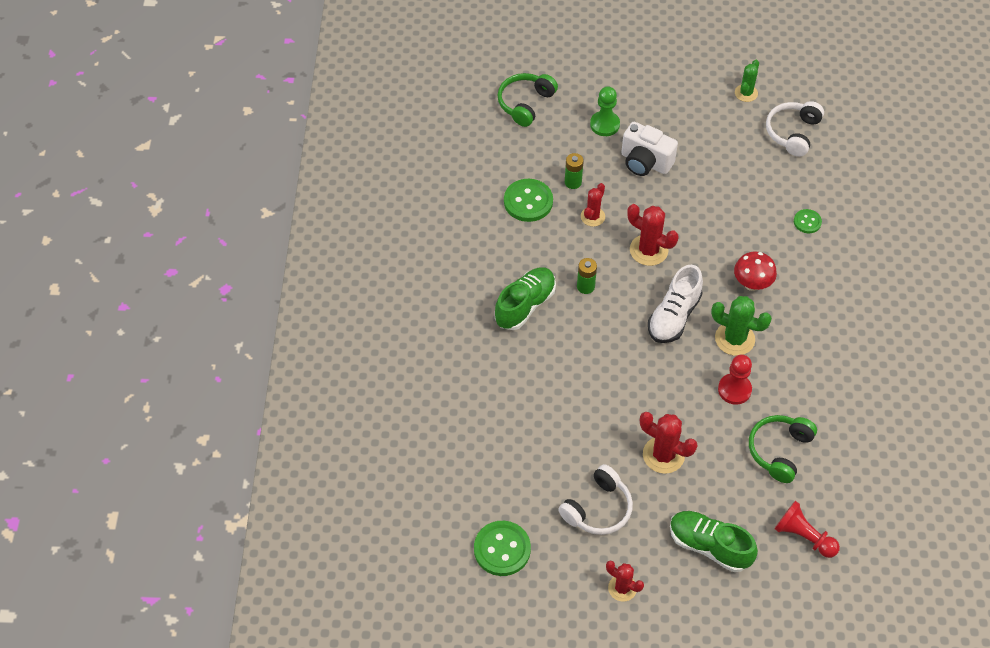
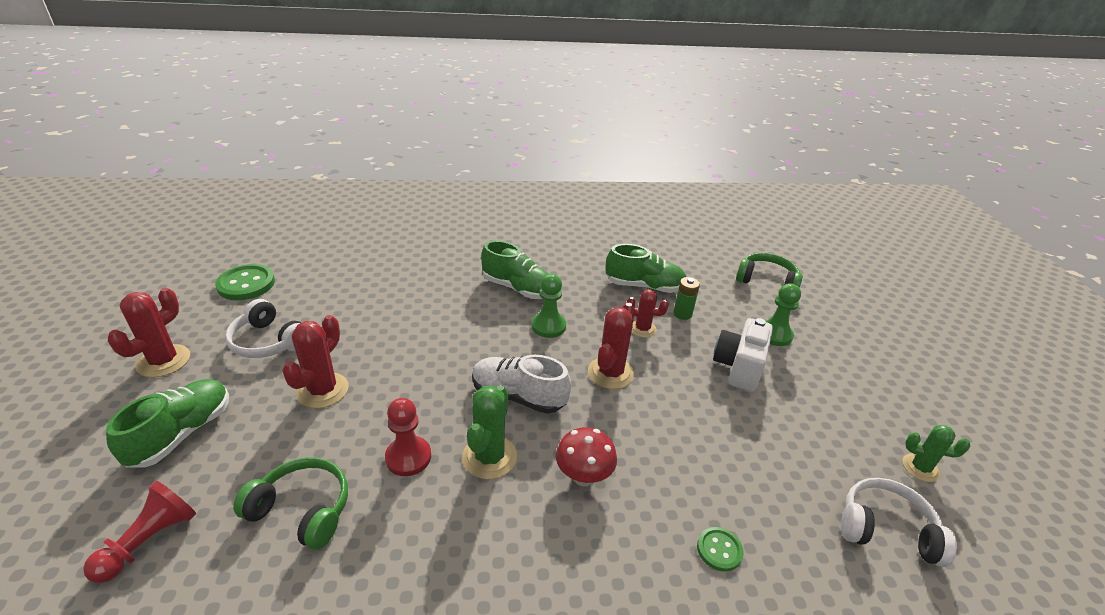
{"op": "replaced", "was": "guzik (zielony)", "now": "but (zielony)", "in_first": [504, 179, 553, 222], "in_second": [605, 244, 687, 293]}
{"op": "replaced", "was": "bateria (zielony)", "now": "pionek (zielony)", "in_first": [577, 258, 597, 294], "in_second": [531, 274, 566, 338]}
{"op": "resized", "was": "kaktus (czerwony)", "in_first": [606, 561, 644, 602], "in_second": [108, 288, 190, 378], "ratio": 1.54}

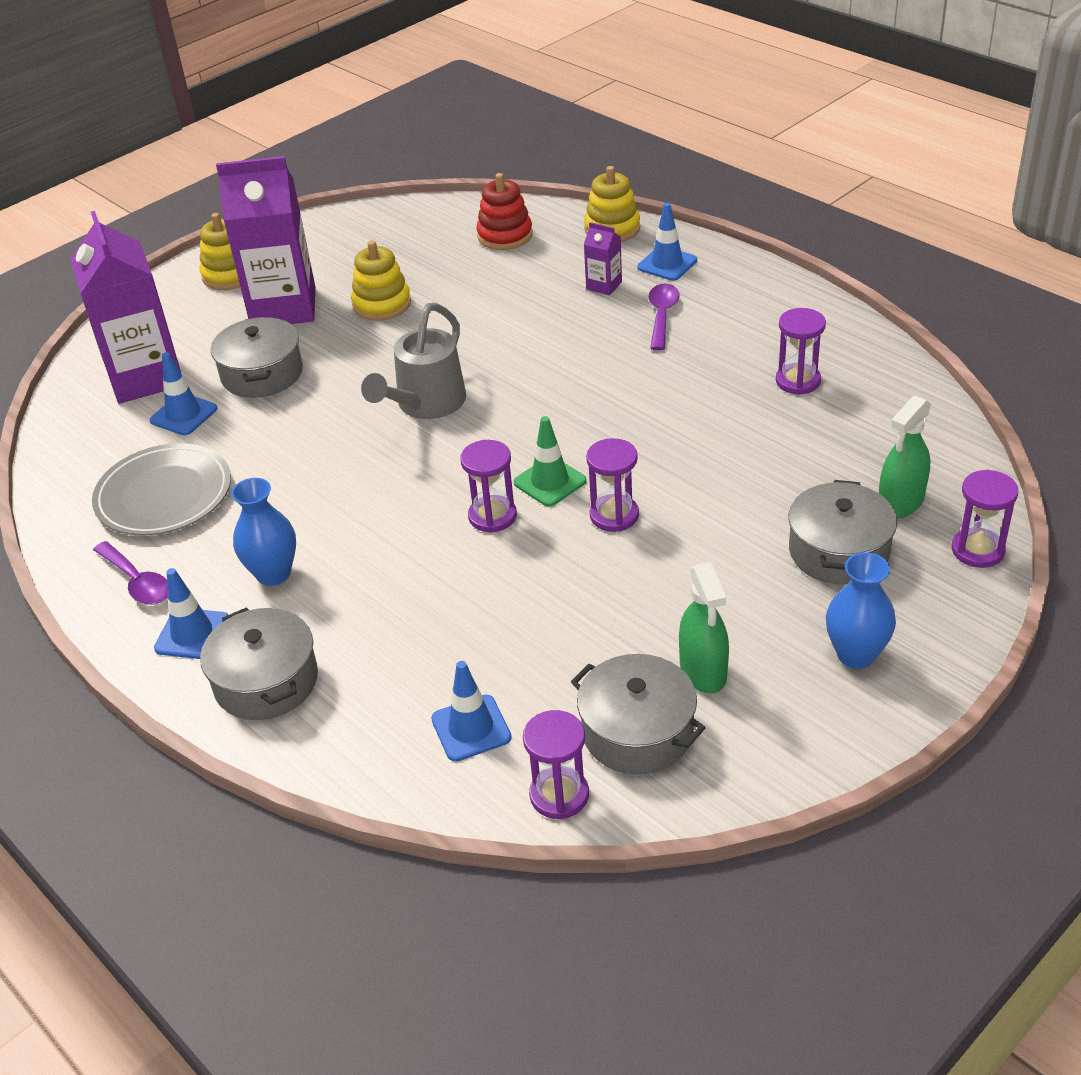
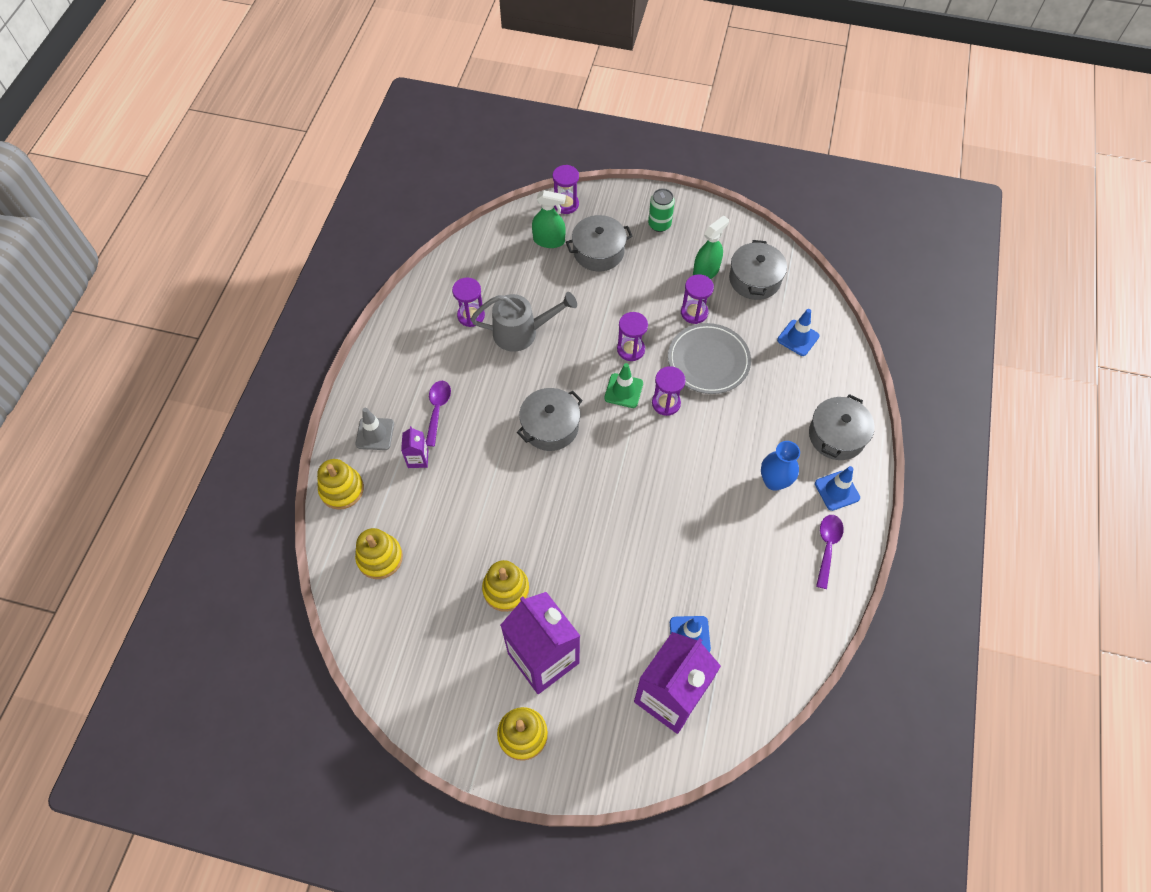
{"op": "recoloured", "was": "zabawka nakładanka (czerwony)", "now": "zabawka nakładanka (żółty)", "in_first": [476, 173, 533, 250], "in_second": [355, 528, 403, 579]}
{"op": "recoloured", "was": "pachołek (niebieski)", "now": "pachołek (szary)", "in_first": [637, 203, 697, 281], "in_second": [355, 408, 394, 450]}
{"op": "turned", "was": "łyżka (fioletowy)", "in_first": [648, 283, 680, 350], "in_second": [426, 381, 451, 447], "clockwise": 120}
{"op": "moved", "was": "konewka (szary)", "in_first": [361, 303, 466, 419], "in_second": [471, 292, 577, 352]}
{"op": "moved", "was": "garnek (szary)", "in_first": [211, 317, 303, 398], "in_second": [517, 388, 583, 451]}
{"op": "moved", "was": "talerz (szary)", "in_first": [92, 443, 231, 536], "in_second": [668, 323, 751, 394]}
{"op": "replaced", "was": "wazon (niebieski)", "now": "puszka (zielony)", "in_first": [826, 552, 896, 669], "in_second": [648, 188, 675, 232]}
{"op": "moved", "was": "klepsydra (fioletowy)", "in_first": [523, 710, 589, 819], "in_second": [681, 274, 714, 324]}

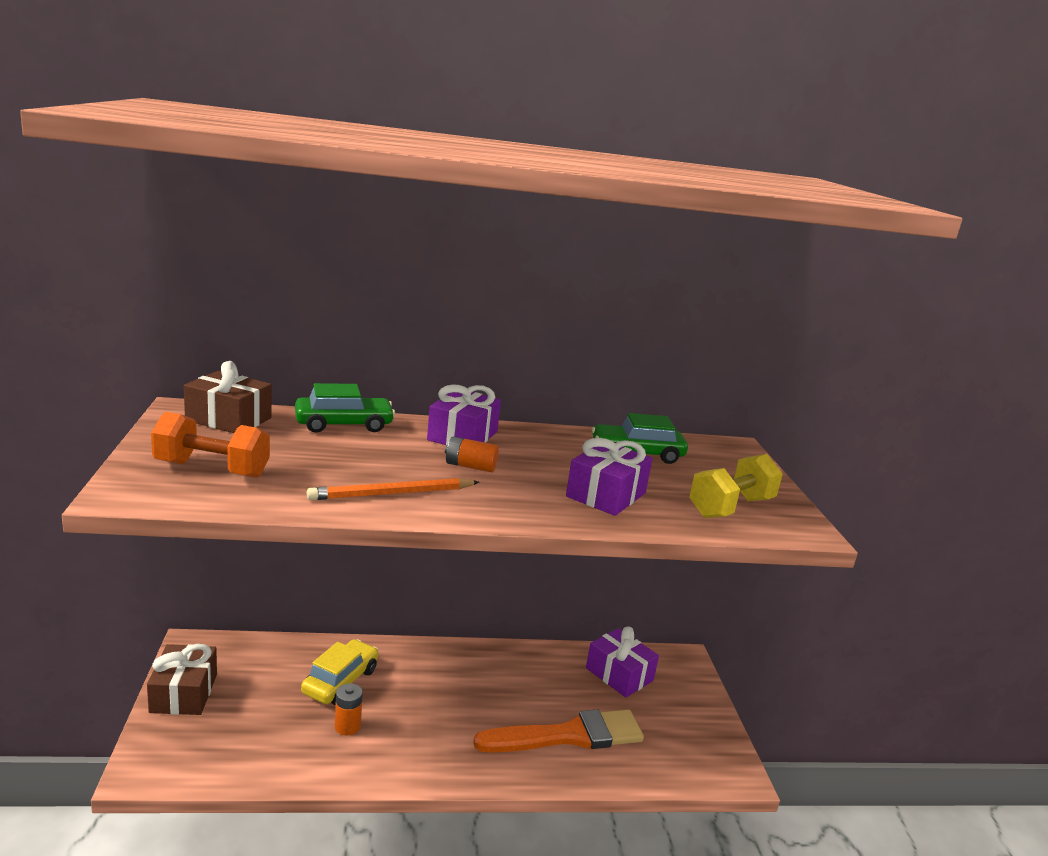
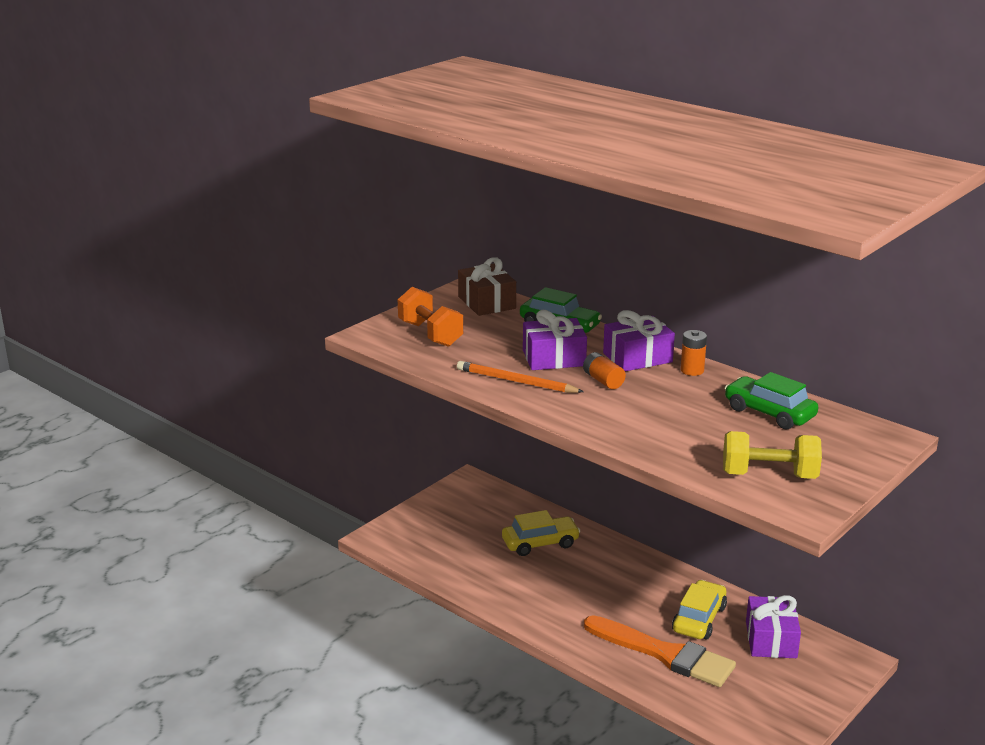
{"op": "moved", "was": "prezent (fioletowy)", "in_first": [566, 438, 652, 516], "in_second": [523, 310, 587, 370]}
{"op": "removed", "was": "prezent (brązowy)", "in_first": [147, 644, 217, 715]}
{"op": "moved", "was": "bateria (pomarańczowy)", "in_first": [335, 683, 363, 736], "in_second": [681, 330, 707, 376]}
{"op": "added", "now": "samochód (żółty)", "in_second": [672, 580, 727, 639]}

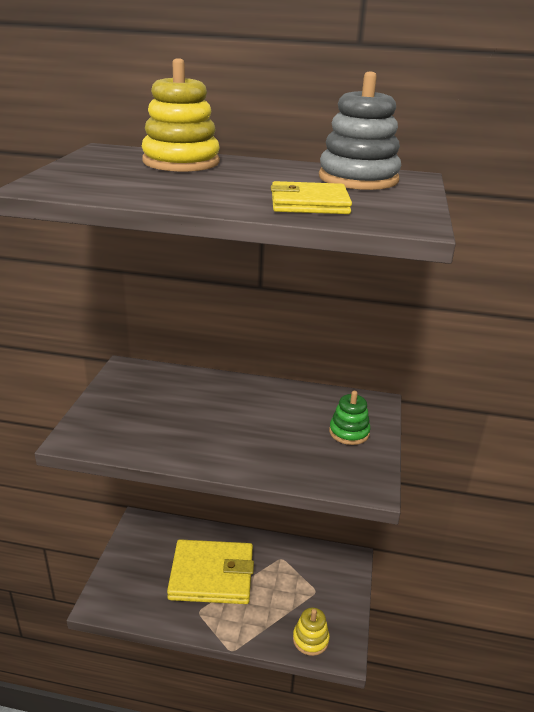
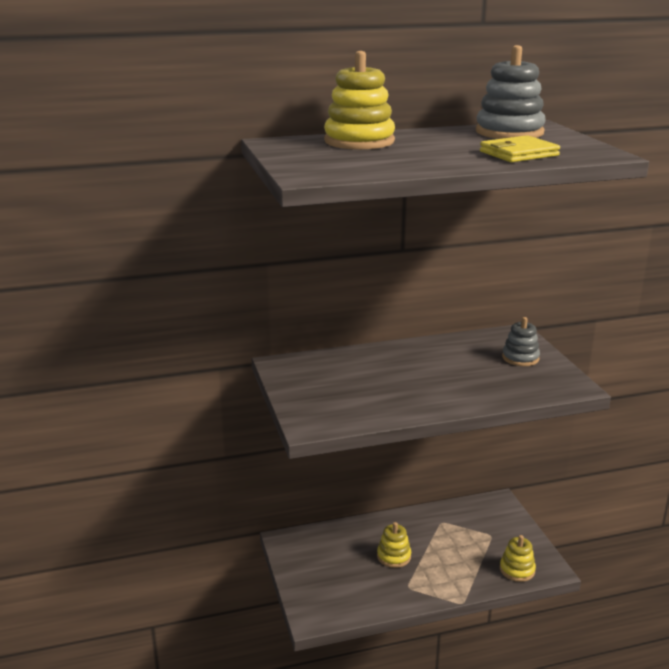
{"op": "recoloured", "was": "zabawka nakładanka (zielony)", "now": "zabawka nakładanka (szary)", "in_first": [329, 391, 371, 445], "in_second": [502, 317, 540, 366]}
{"op": "replaced", "was": "portfel (żółty)", "now": "zabawka nakładanka (żółty)", "in_first": [167, 539, 254, 604], "in_second": [377, 522, 411, 568]}

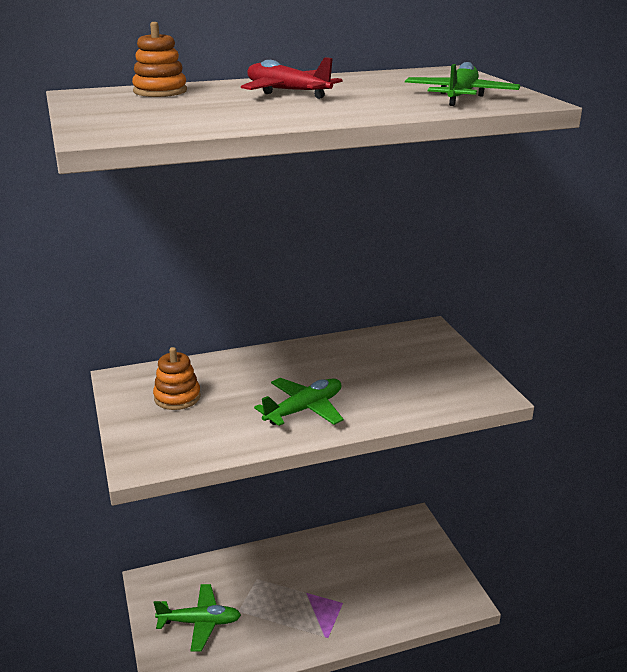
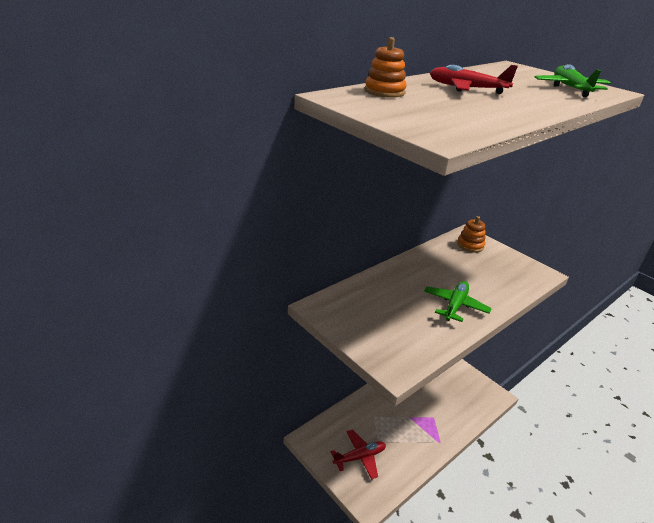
{"op": "moved", "was": "zabawka nakładanka (pomarańczowy)", "in_first": [153, 347, 201, 410], "in_second": [457, 216, 486, 253]}
{"op": "recoloured", "was": "samolot (zielony)", "now": "samolot (czerwony)", "in_first": [154, 584, 241, 652], "in_second": [331, 429, 386, 480]}

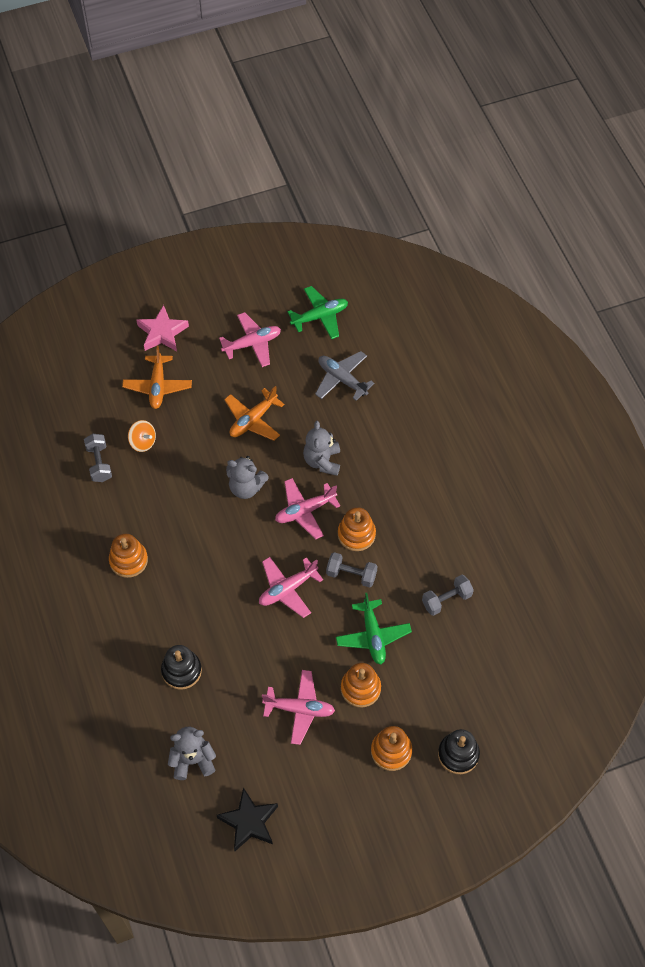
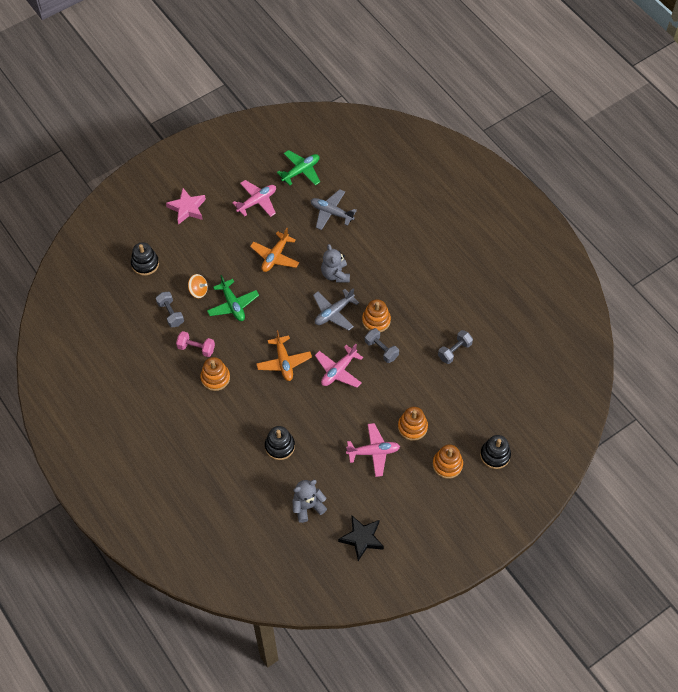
{"op": "moved", "was": "samolot (pomarańczowy)", "in_first": [122, 345, 192, 409], "in_second": [256, 330, 312, 381]}
{"op": "removed", "was": "miś (szary)", "in_first": [226, 456, 269, 499]}
{"op": "recoloured", "was": "samolot (różowy)", "now": "samolot (szary)", "in_first": [275, 478, 340, 539], "in_second": [313, 288, 359, 331]}
{"op": "turned", "was": "hantel (szary)", "in_first": [326, 552, 377, 588], "in_second": [365, 328, 399, 363], "clockwise": 45}
{"op": "moved", "was": "samolot (zielony)", "in_first": [336, 593, 412, 665], "in_second": [207, 275, 259, 321]}
{"op": "added", "now": "zabawka nakładanka (czarny)", "in_second": [131, 242, 159, 276]}
{"op": "added", "now": "hantel (różowy)", "in_second": [176, 331, 215, 357]}

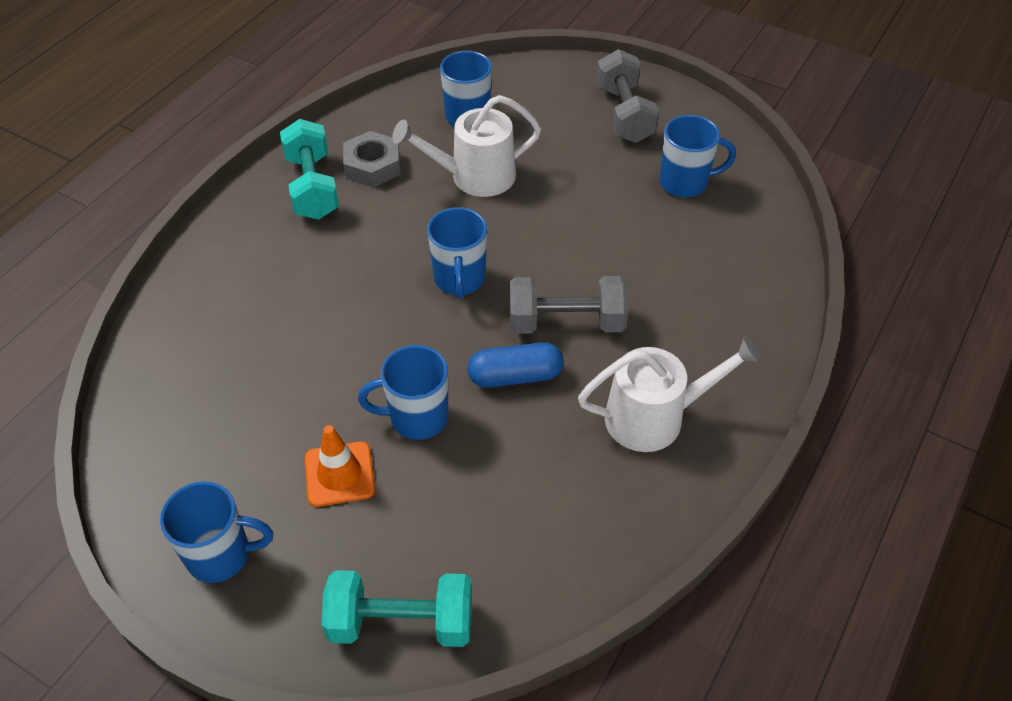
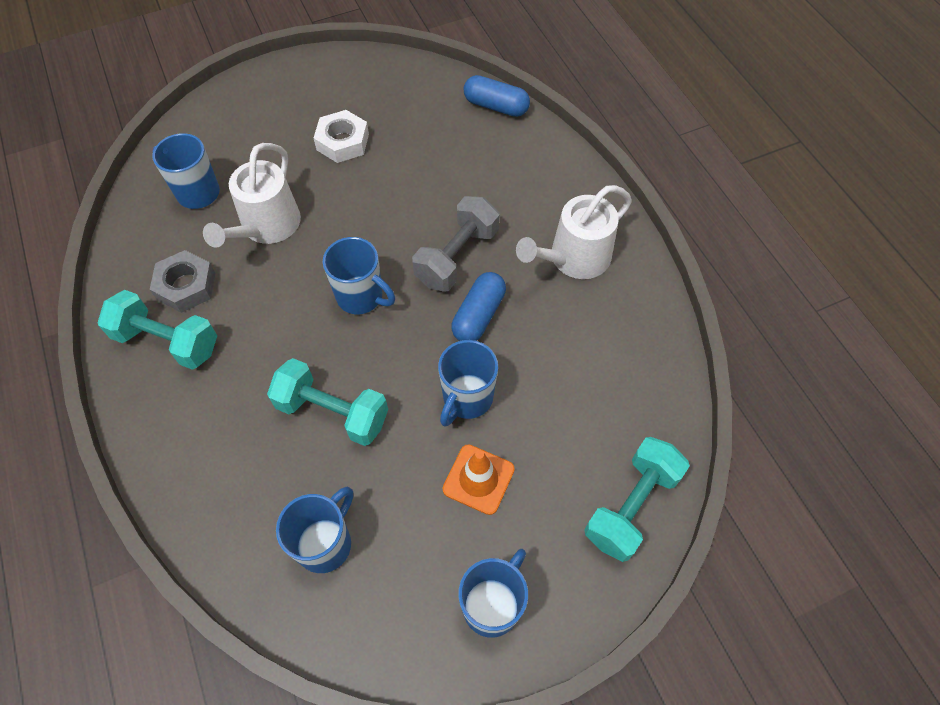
{"op": "removed", "was": "hantel (szary)", "in_first": [596, 49, 659, 143]}
{"op": "moved", "was": "kubek (niebieski)", "in_first": [660, 115, 736, 198], "in_second": [276, 487, 353, 573]}
{"op": "turned", "was": "konewka (biały)", "in_first": [578, 336, 761, 452], "in_second": [516, 185, 632, 279], "clockwise": -150}
{"op": "added", "now": "kapsułka (niebieski)", "in_second": [464, 75, 530, 117]}
{"op": "added", "now": "nakrętka (biały)", "in_second": [314, 110, 369, 163]}
{"op": "added", "now": "hantel (turkusowy)", "in_second": [267, 358, 388, 446]}

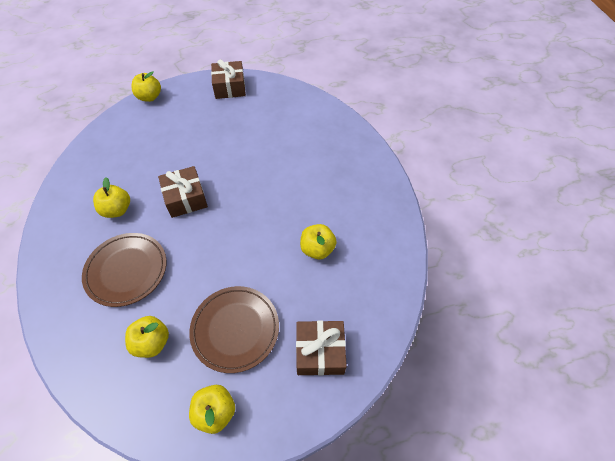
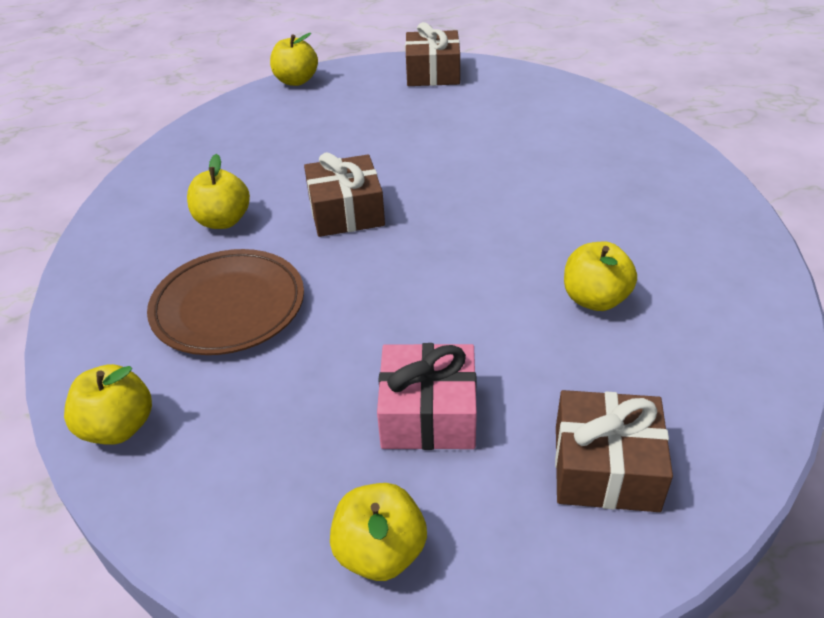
{"op": "replaced", "was": "talerz (brązowy)", "now": "prezent (różowy)", "in_first": [189, 286, 279, 373], "in_second": [377, 343, 477, 450]}
{"op": "moved", "was": "jabłko (żółty)", "in_first": [125, 316, 169, 358], "in_second": [64, 364, 152, 445]}

